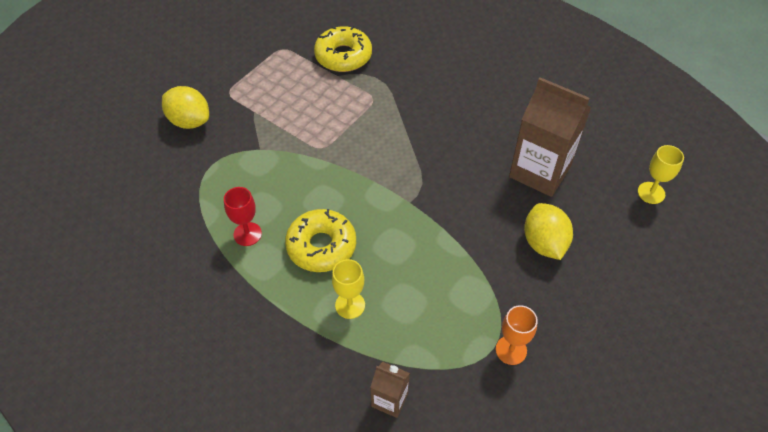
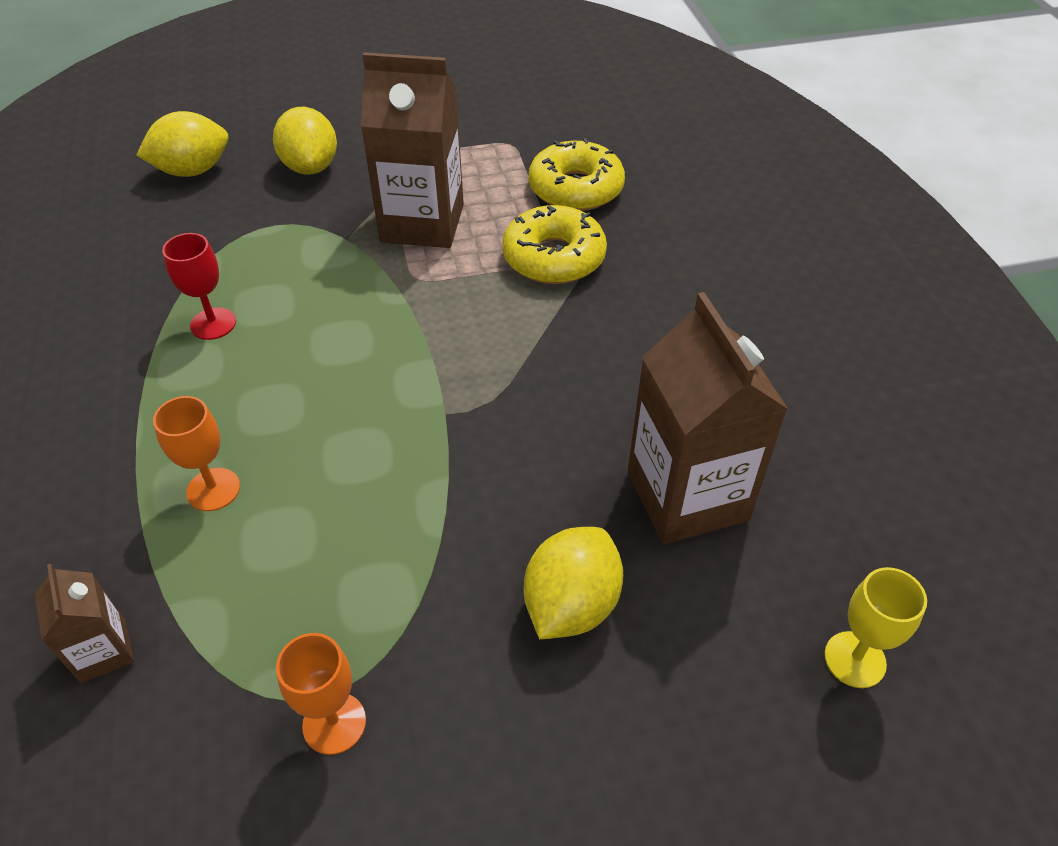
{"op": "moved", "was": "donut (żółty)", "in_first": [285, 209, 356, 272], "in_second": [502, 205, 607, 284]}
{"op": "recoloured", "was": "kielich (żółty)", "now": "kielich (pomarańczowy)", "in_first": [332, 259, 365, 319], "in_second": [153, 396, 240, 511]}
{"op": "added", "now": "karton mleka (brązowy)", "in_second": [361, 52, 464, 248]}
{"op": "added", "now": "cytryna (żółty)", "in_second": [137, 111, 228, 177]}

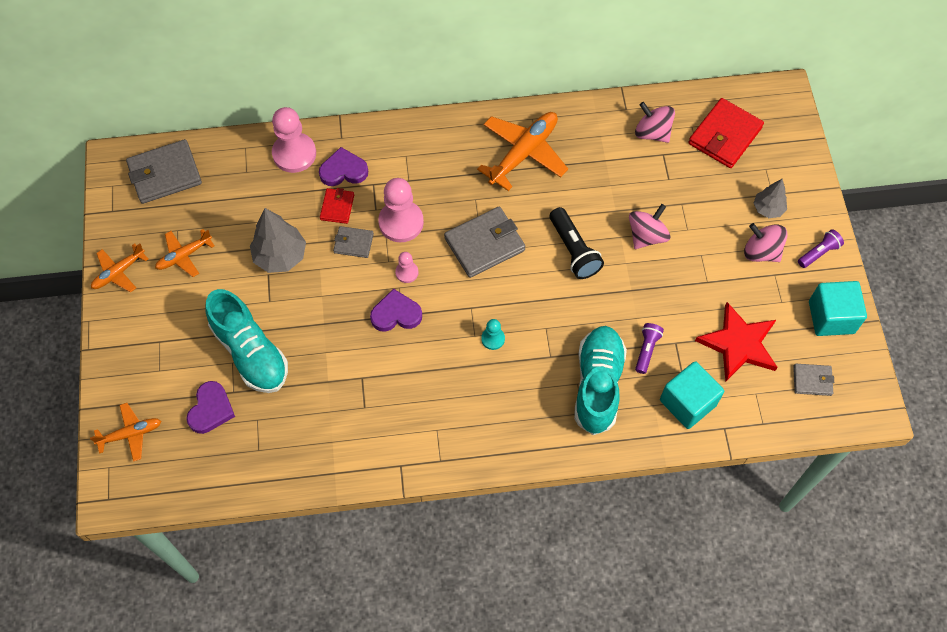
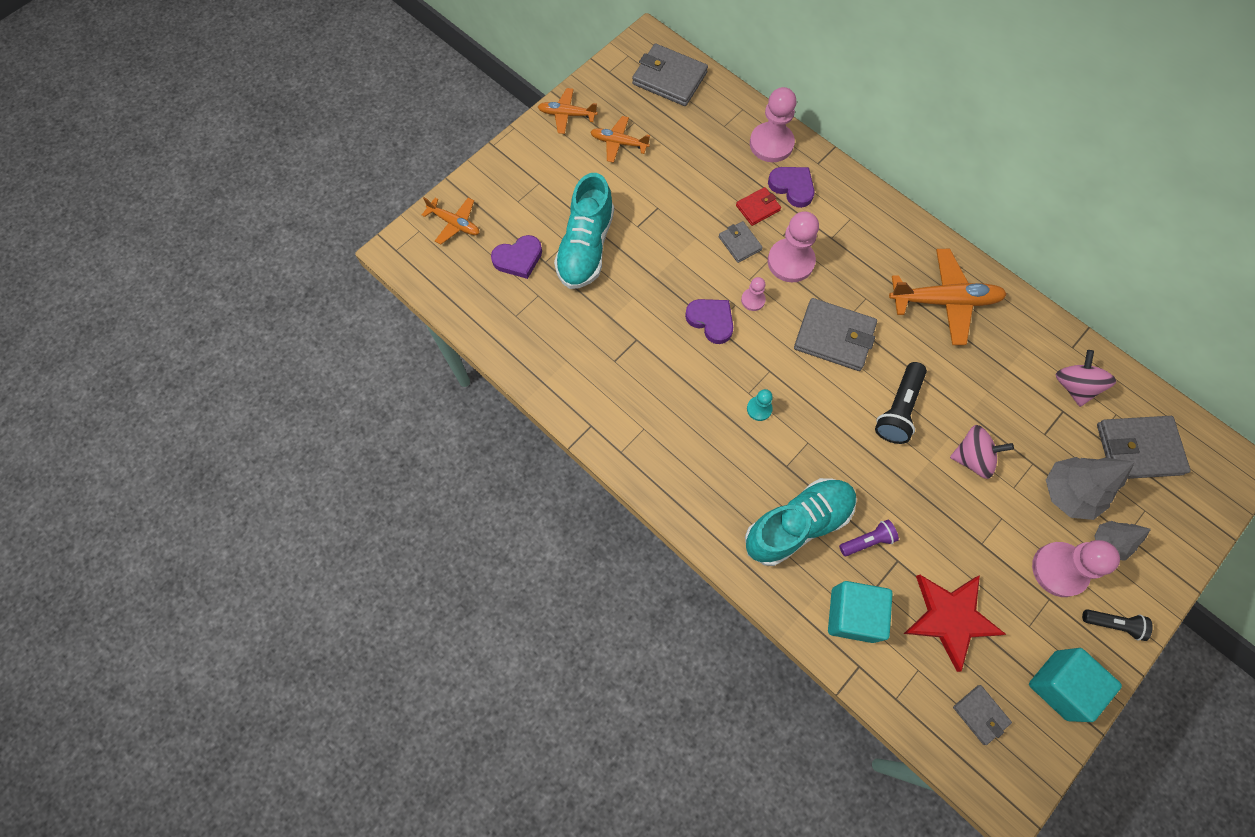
{"op": "recoloured", "was": "portfel (czerwony)", "now": "portfel (szary)", "in_first": [688, 98, 764, 168], "in_second": [1097, 416, 1191, 479]}
{"op": "moved", "was": "drzewko (szary)", "in_first": [250, 208, 306, 273], "in_second": [1046, 457, 1135, 520]}
{"op": "replaced", "was": "bączek (różowy)", "now": "pionek (różowy)", "in_first": [744, 223, 788, 262], "in_second": [1032, 540, 1120, 597]}
{"op": "recoloured", "was": "latarka (fioletowy)", "now": "latarka (czarny)", "in_first": [798, 229, 844, 268], "in_second": [1082, 609, 1153, 641]}

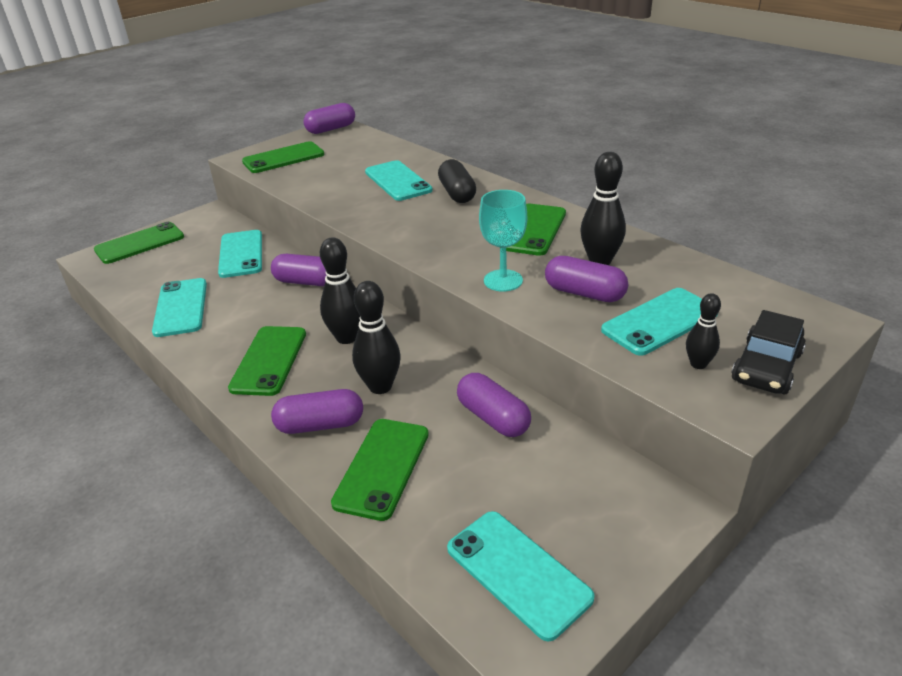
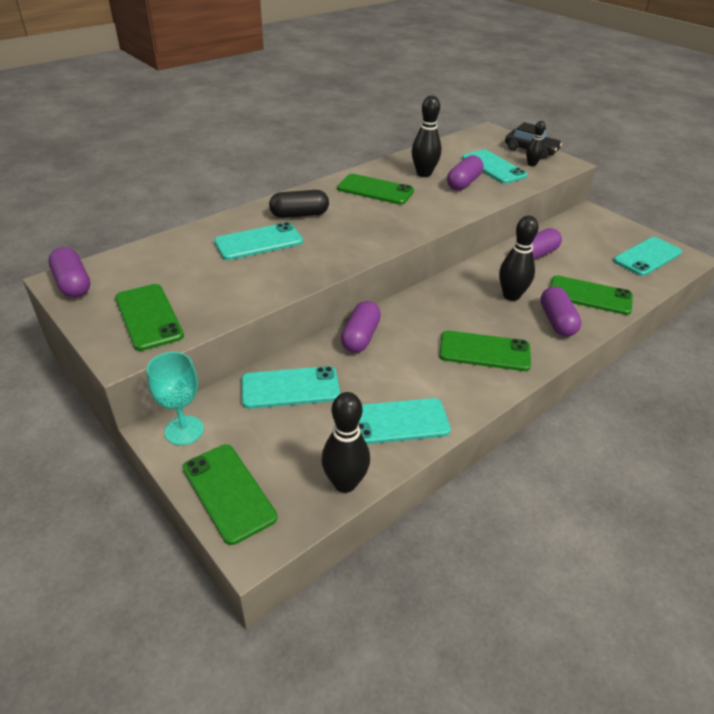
{"op": "moved", "was": "kielich (turkusowy)", "in_first": [479, 190, 527, 291], "in_second": [147, 352, 204, 445]}
{"op": "moved", "was": "kręgiel (czarny)", "in_first": [320, 237, 360, 344], "in_second": [321, 392, 370, 493]}

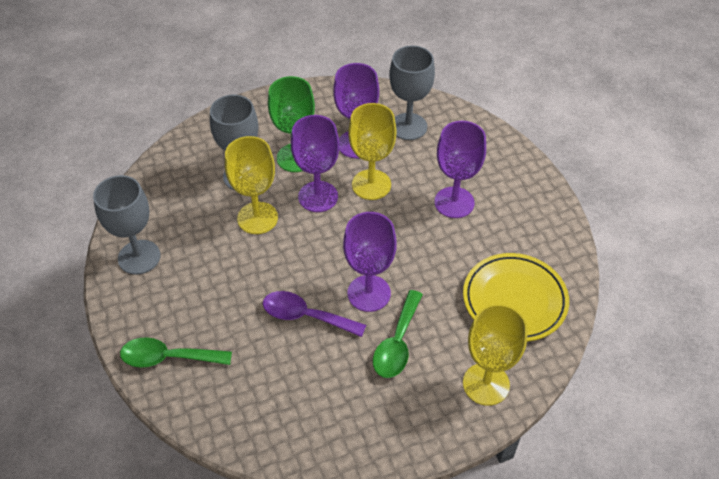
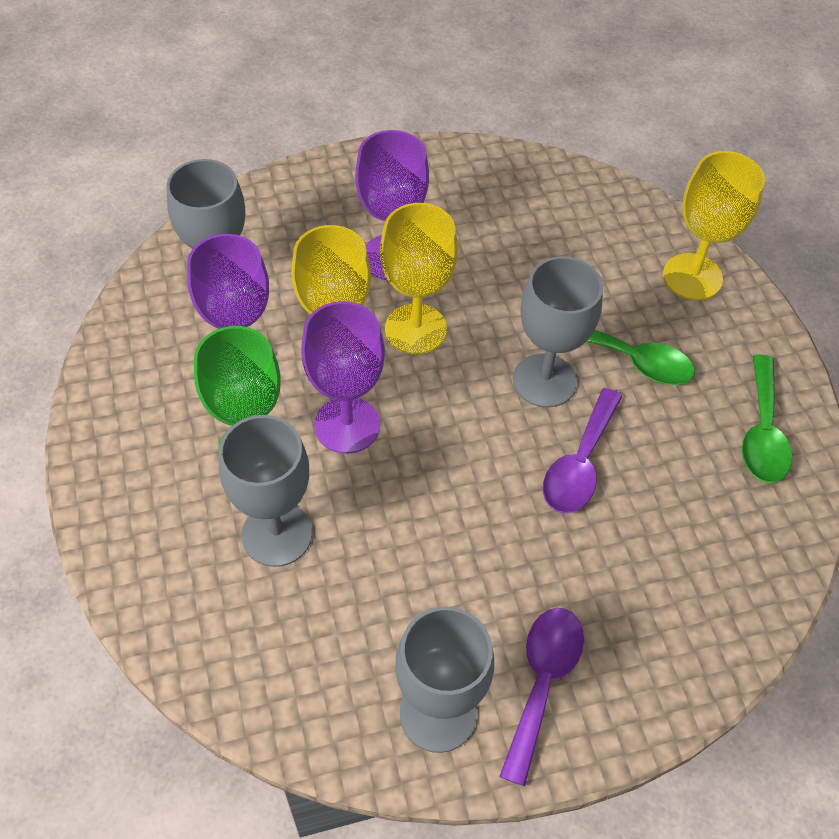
{"op": "moved", "was": "kielich (żółty)", "in_first": [225, 136, 278, 234], "in_second": [380, 203, 458, 354]}
{"op": "recoloured", "was": "kielich (fioletowy)", "now": "kielich (szary)", "in_first": [343, 212, 397, 312], "in_second": [513, 256, 603, 408]}
{"op": "removed", "was": "talerz (żółty)", "in_first": [463, 253, 569, 342]}
{"op": "moved", "was": "łyżka (zielony)", "in_first": [120, 337, 232, 368], "in_second": [742, 355, 792, 483]}
{"op": "added", "now": "łyżka (fioletowy)", "in_second": [499, 608, 584, 786]}

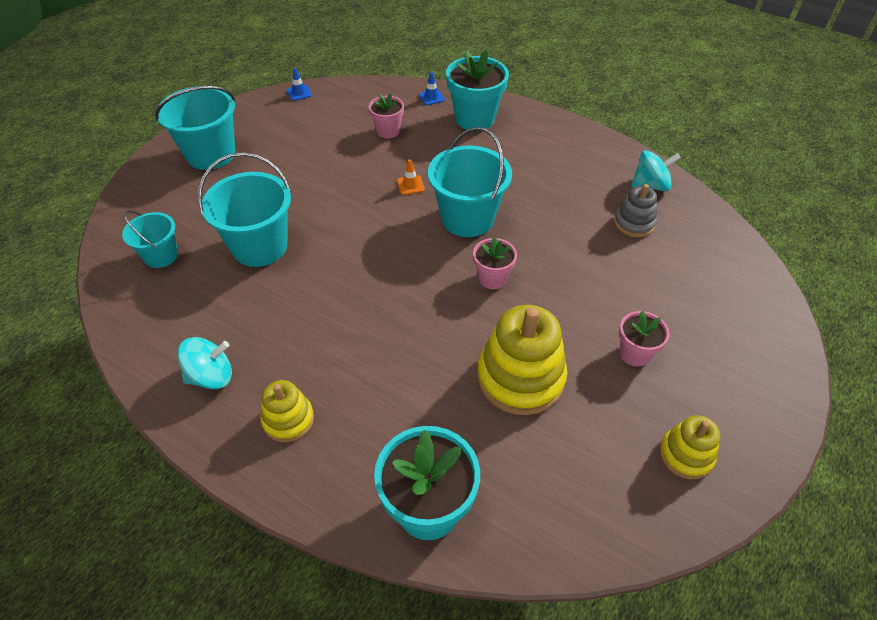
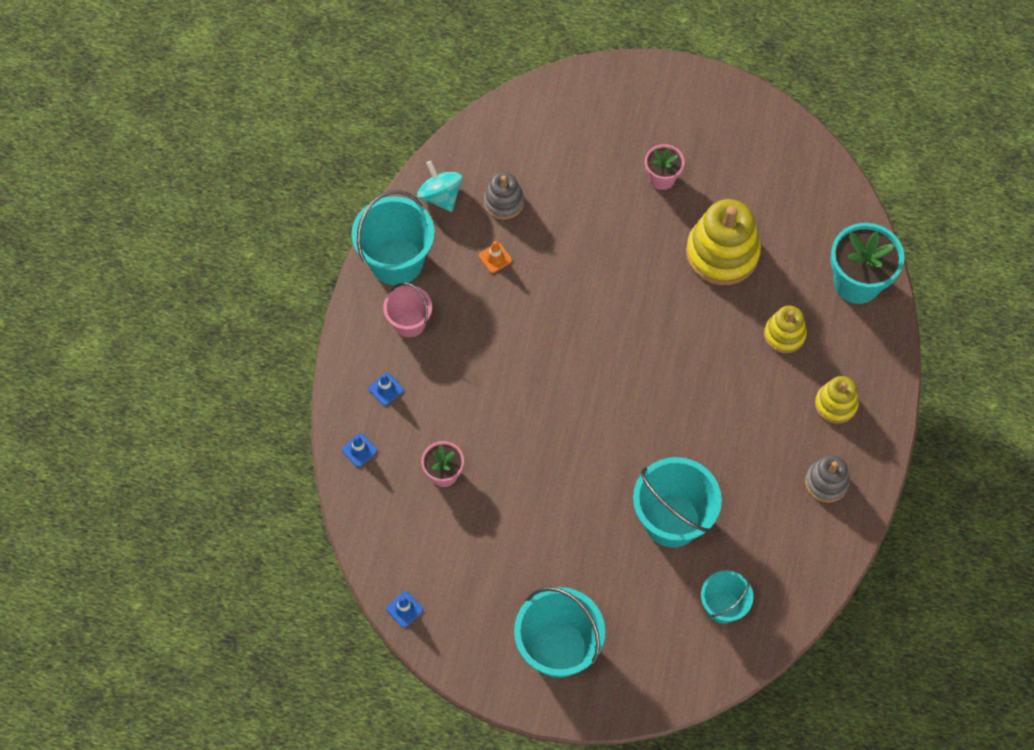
{"op": "replaced", "was": "doniczka (turkusowy)", "now": "pachołek (niebieski)", "in_first": [446, 50, 509, 131], "in_second": [368, 373, 404, 406]}
{"op": "moved", "was": "wiadro (turkusowy)", "in_first": [428, 127, 512, 237], "in_second": [352, 190, 435, 285]}
{"op": "moved", "was": "pachołek (pomarańczowy)", "in_first": [397, 160, 425, 195], "in_second": [479, 241, 512, 273]}
{"op": "removed", "was": "doniczka (różowy)", "in_first": [473, 236, 517, 289]}
{"op": "replaced", "was": "bączek (turkusowy)", "now": "zabawka nakładanka (szary)", "in_first": [178, 337, 232, 389], "in_second": [805, 455, 850, 503]}
{"op": "moved", "was": "zabawka nakładanka (żółty)", "in_first": [659, 415, 720, 479], "in_second": [764, 306, 807, 353]}
{"op": "added", "now": "wiadro (różowy)", "in_second": [383, 282, 432, 337]}

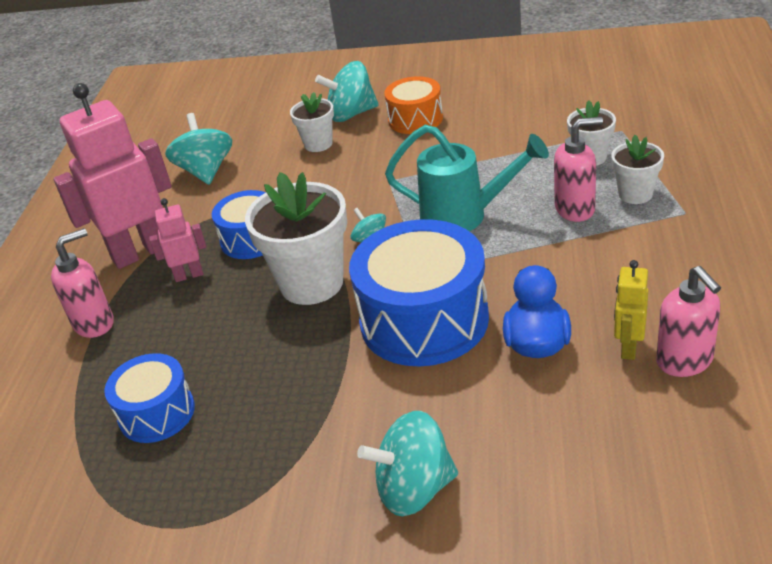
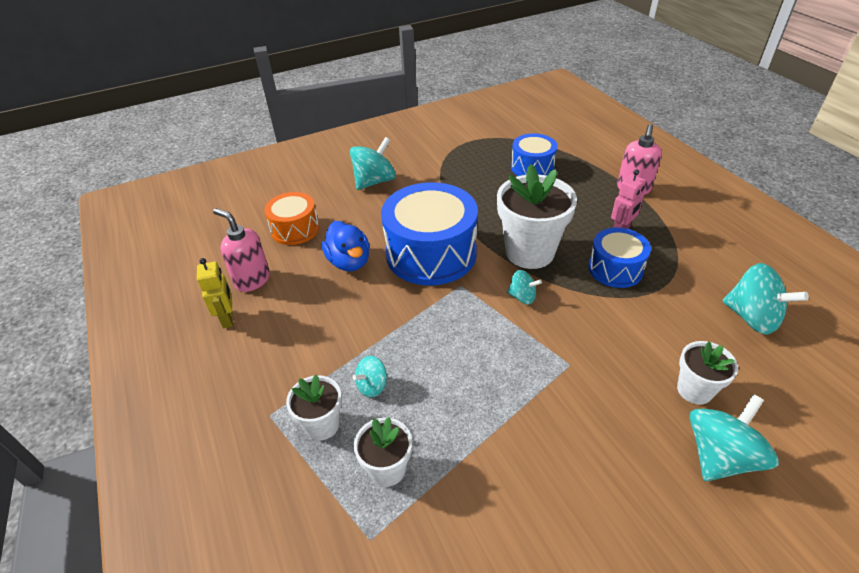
{"op": "moved", "was": "bęben (pomarańczowy)", "in_first": [384, 76, 443, 134], "in_second": [264, 192, 319, 245]}
{"op": "removed", "was": "robot (różowy)", "in_first": [53, 83, 172, 269]}
{"op": "replaced", "was": "dozownik mydła (różowy)", "now": "bączek (turkusowy)", "in_first": [554, 117, 603, 222], "in_second": [352, 356, 387, 398]}
{"op": "removed", "was": "konewka (turkusowy)", "in_first": [385, 125, 549, 232]}
{"op": "moved", "was": "robot (żółty)", "in_first": [614, 260, 648, 360], "in_second": [197, 258, 233, 328]}

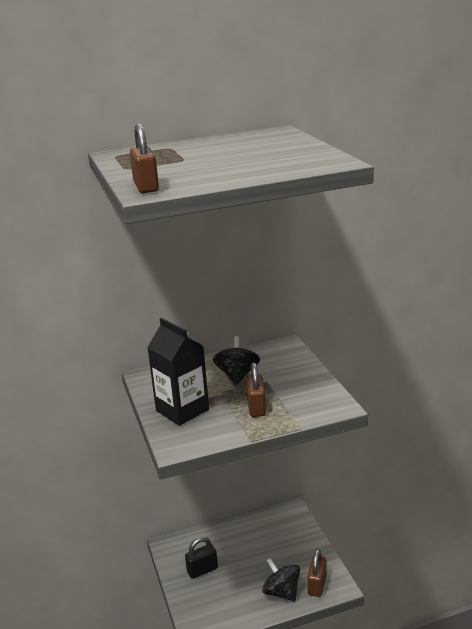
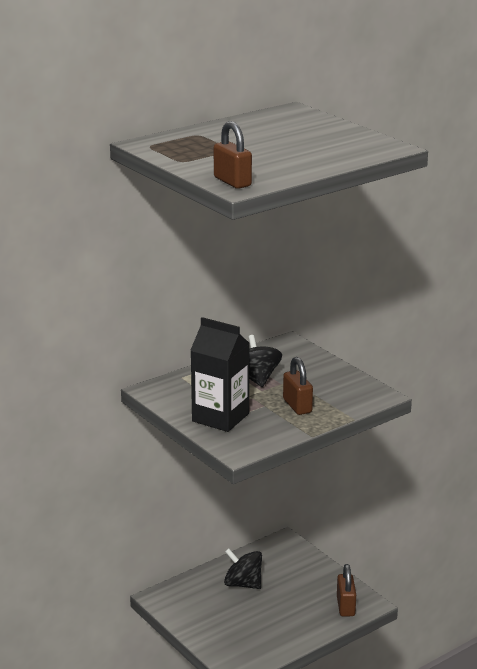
{"op": "removed", "was": "kłódka (czarny)", "in_first": [185, 537, 218, 579]}
{"op": "moved", "was": "bączek (czarny)", "in_first": [262, 558, 300, 602], "in_second": [224, 548, 262, 589]}

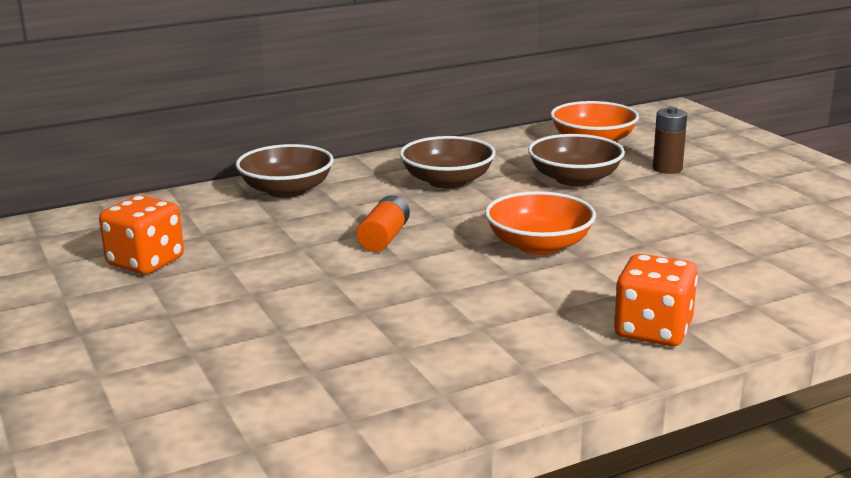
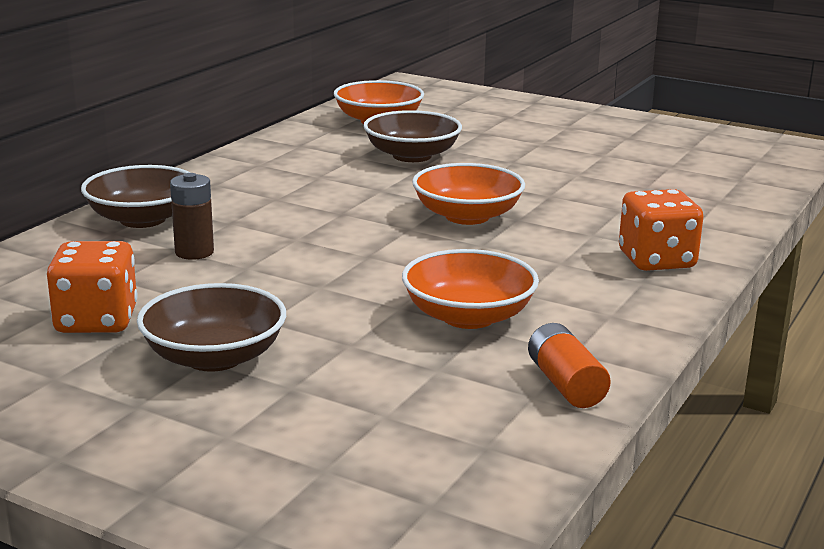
{"op": "moved", "was": "bateria (brązowy)", "in_first": [653, 107, 687, 174], "in_second": [170, 173, 214, 260]}
{"op": "moved", "was": "miska (brązowy)", "in_first": [399, 136, 496, 189], "in_second": [137, 283, 286, 372]}
{"op": "moved", "was": "bateria (pomarańczowy)", "in_first": [356, 195, 410, 252], "in_second": [528, 323, 611, 408]}
{"op": "added", "now": "miska (pomarańczowy)", "in_second": [402, 249, 539, 329]}

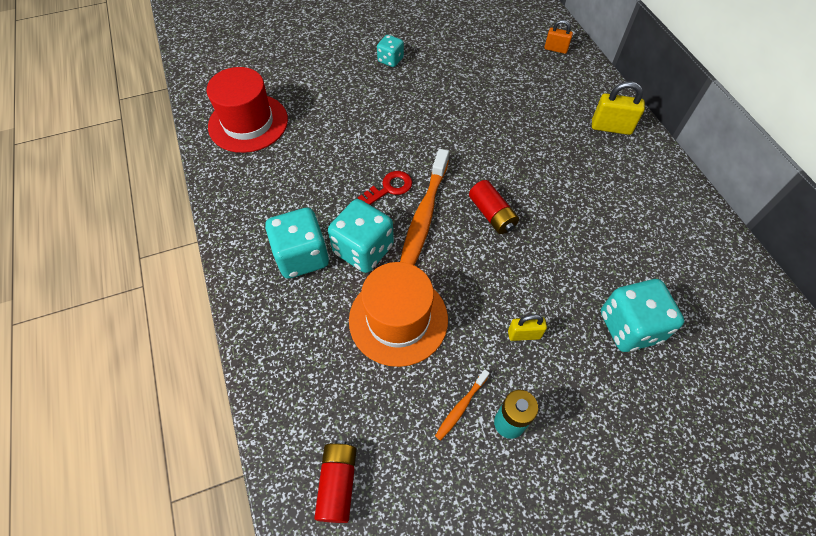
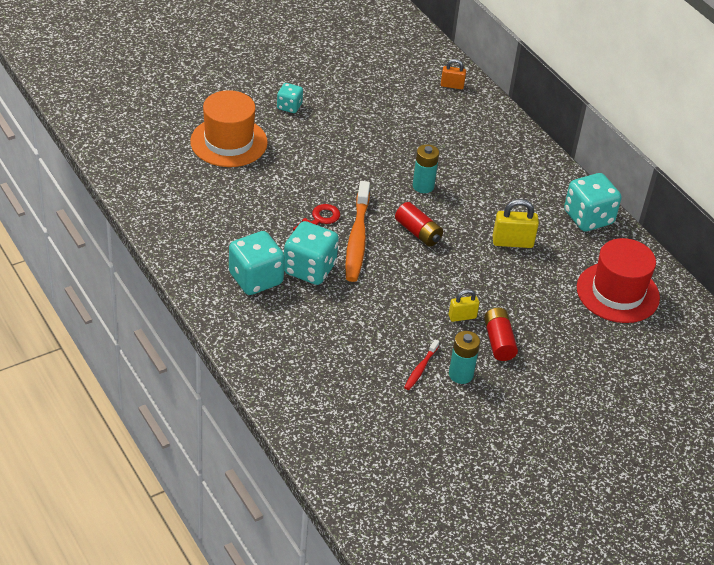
{"op": "moved", "was": "kapelusz (czerwony)", "in_first": [206, 67, 288, 153], "in_second": [577, 238, 660, 323]}
{"op": "moved", "was": "kłódka (żółty)", "in_first": [592, 81, 645, 135], "in_second": [493, 199, 539, 248]}
{"op": "moved", "was": "kapelusz (pomarańczowy)", "in_first": [349, 262, 448, 367], "in_second": [190, 90, 268, 167]}
{"op": "moved", "was": "kostka do gry (turkusowy)", "in_first": [601, 279, 684, 352], "in_second": [564, 173, 621, 231]}
{"op": "recoloured", "was": "szczoteczka do zębów (pomarańczowy)", "now": "szczoteczka do zębów (czerwony)", "in_first": [435, 369, 490, 441], "in_second": [404, 340, 439, 390]}
{"op": "moved", "was": "bateria (czerwony)", "in_first": [314, 440, 357, 523], "in_second": [484, 308, 518, 361]}
{"op": "added", "now": "bateria (turkusowy)", "in_second": [413, 144, 439, 193]}

